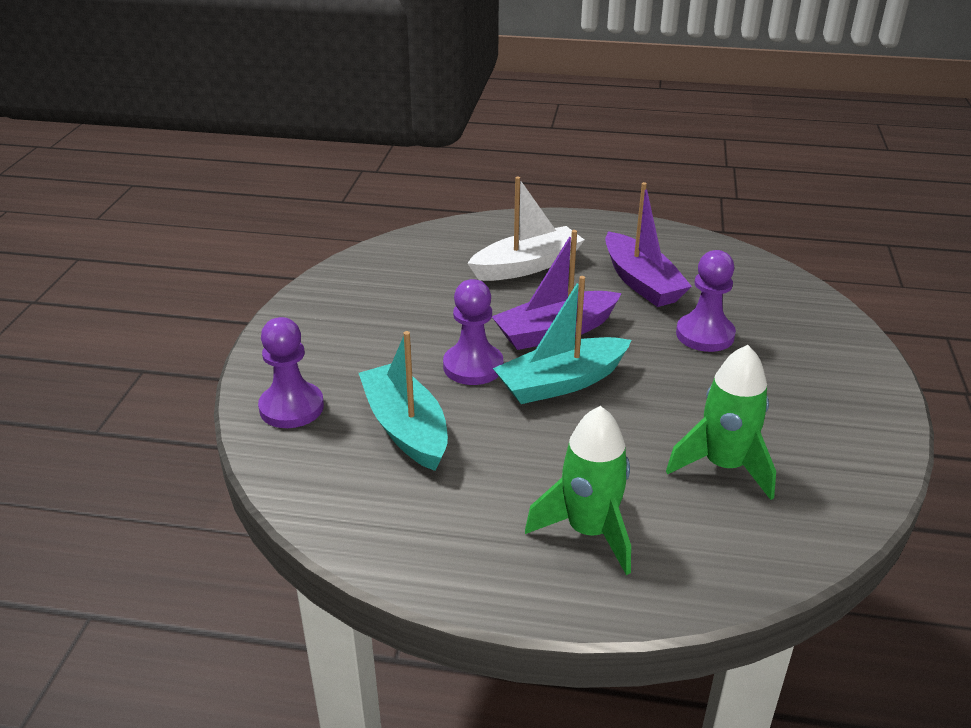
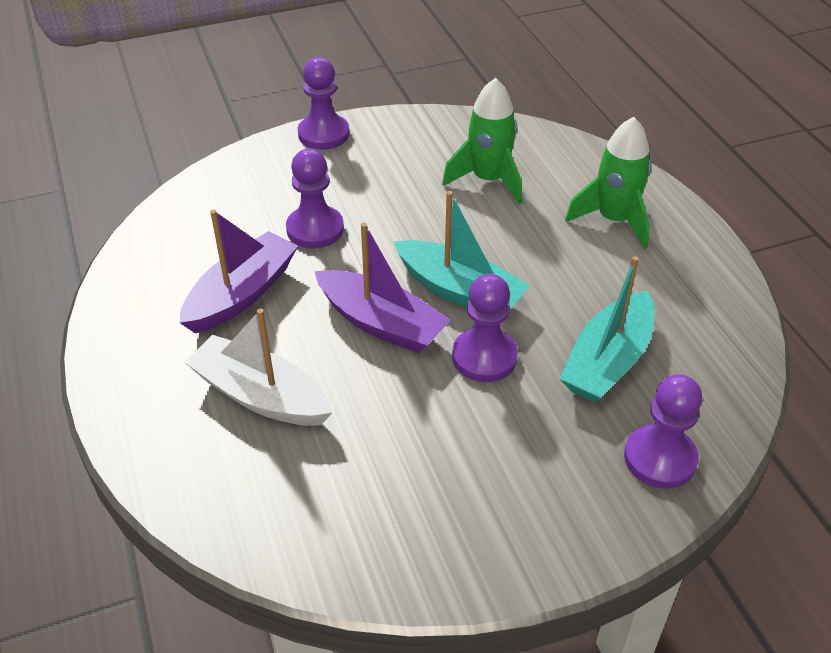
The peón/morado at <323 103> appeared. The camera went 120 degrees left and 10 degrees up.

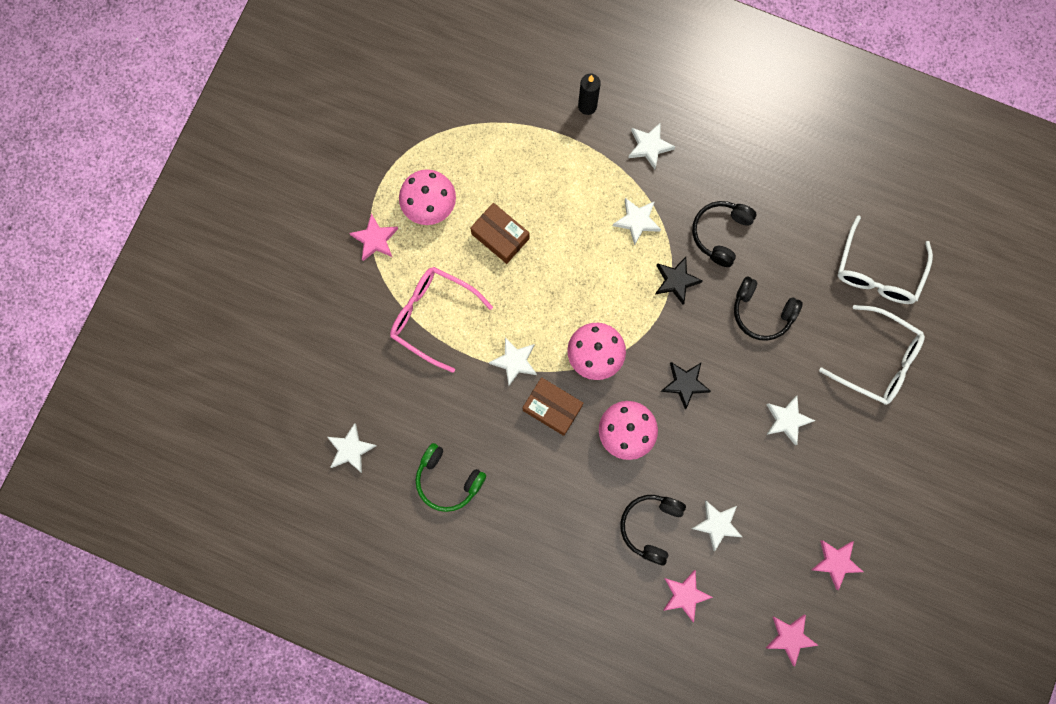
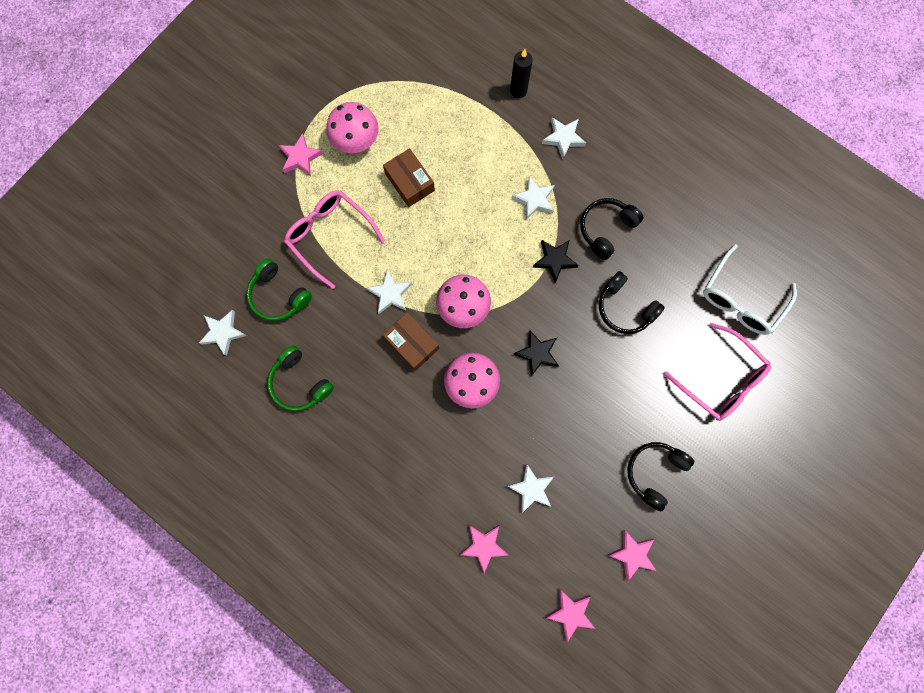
The gafas/blanco at <872 355> became the gafas/rosa at <717 372>. The estrella/blanco at <790 420> disappeared. The auriculares/negro moved from <653 530> to <660 477>. The auriculares/verde at <279 289> appeared. The camera went 15 degrees right and 0 degrees up.

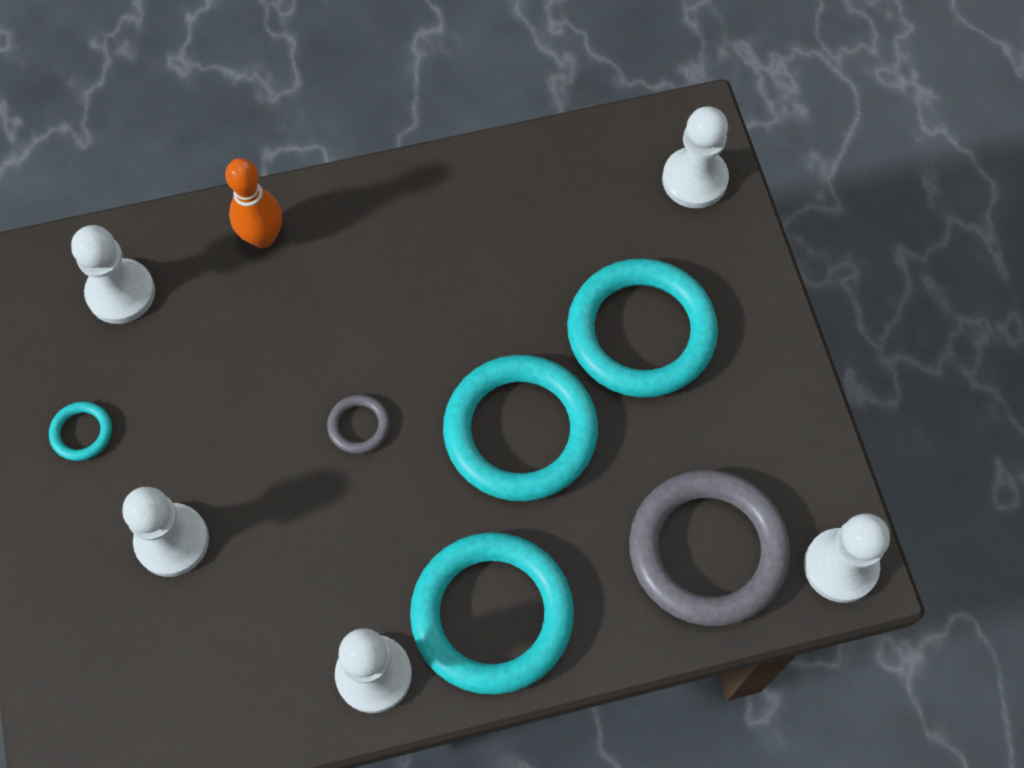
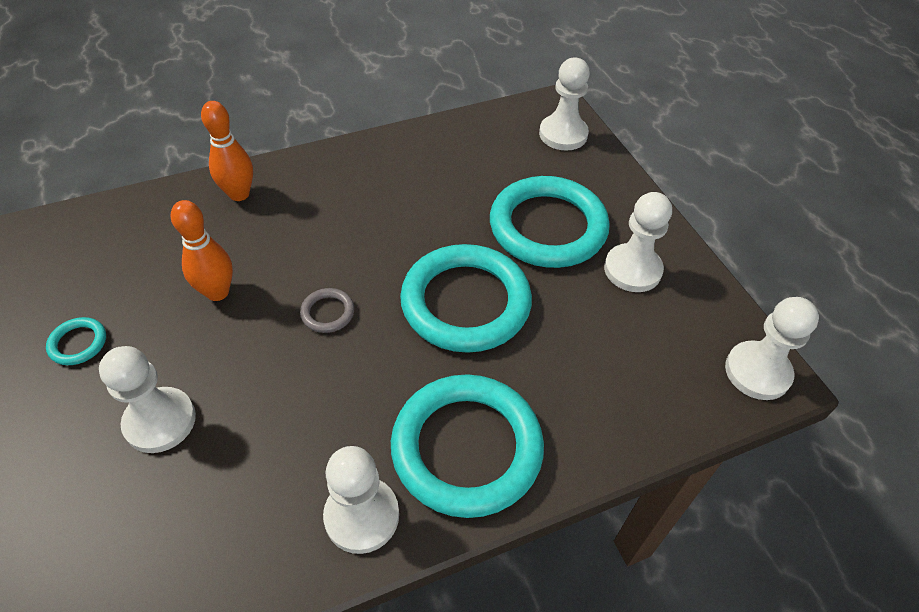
The peón/blanco moved from <113 274> to <638 242>. The anillo/gris at <709 548> disappeared. The bolo/naranja at <202 250> appeared. The camera went 10 degrees left and 15 degrees down.

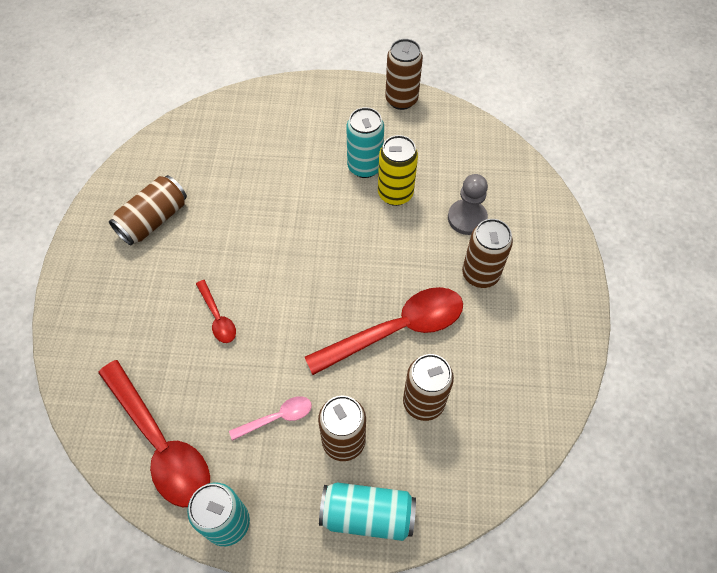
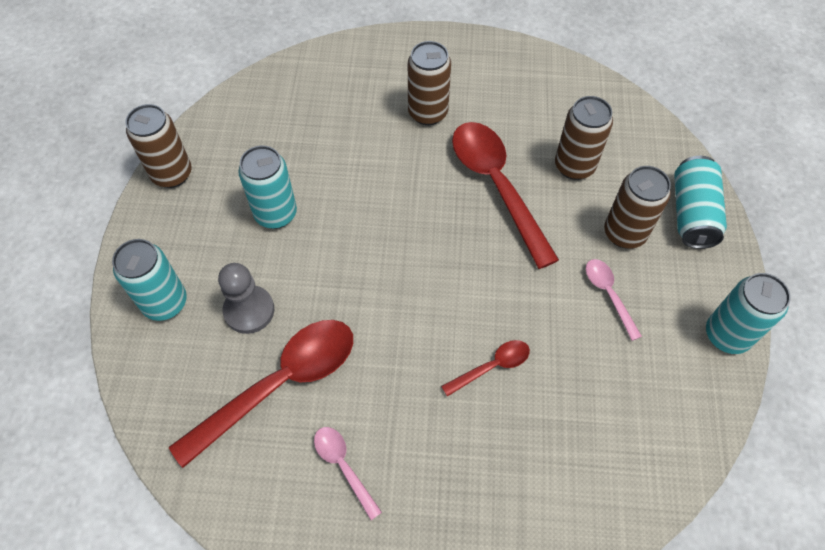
The lata/amarillo at <398 170> disappeared. The peón/gris moved from <468 204> to <246 298>. The lata/marrón at <148 210> was replaced by the cuchara/rosa at <348 473>. The cuchara/rojo moved from <154 433> to <261 394>. The lata/turquesa at <149 280> appeared. The camera went 90 degrees left and 0 degrees up.

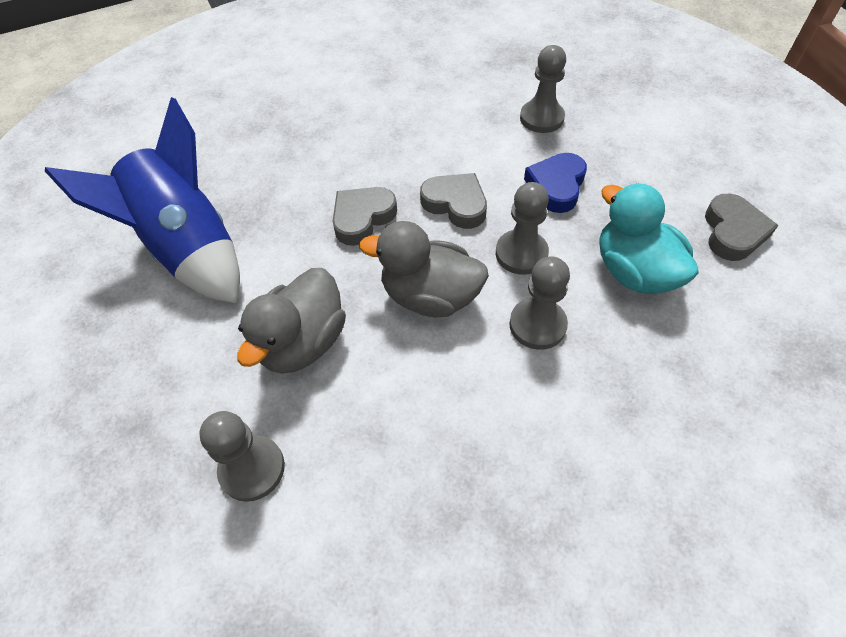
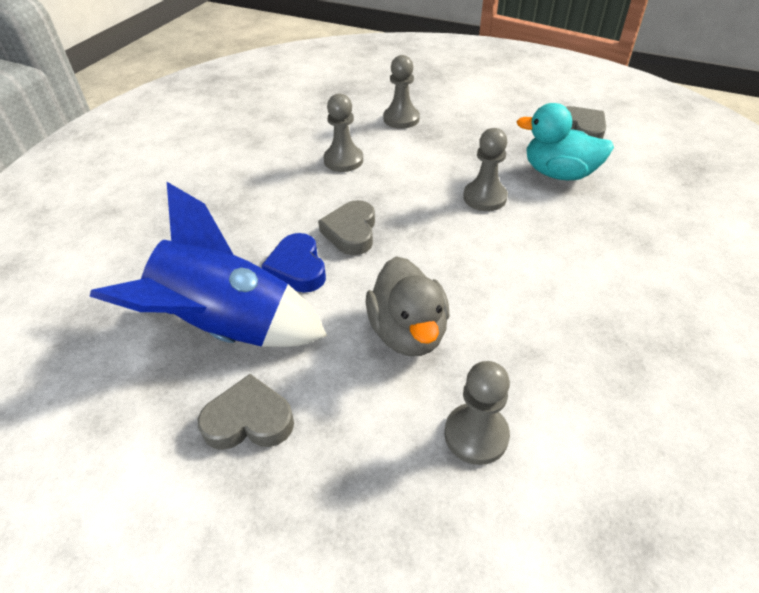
The corazón/azul moved from <555 183> to <293 263>. The corazón/gris moved from <453 201> to <246 412>. The pato/gris at <424 269> disappeared. The peón/gris moved from <539 303> to <343 132>. The camera went 40 degrees left and 10 degrees down.

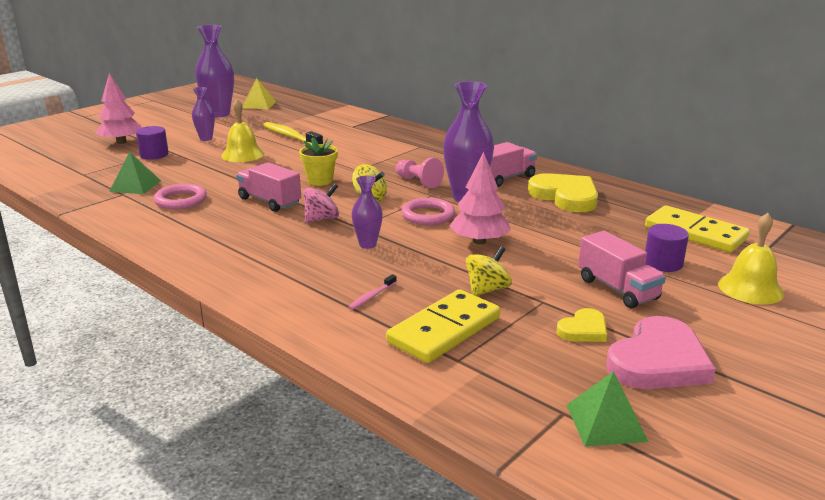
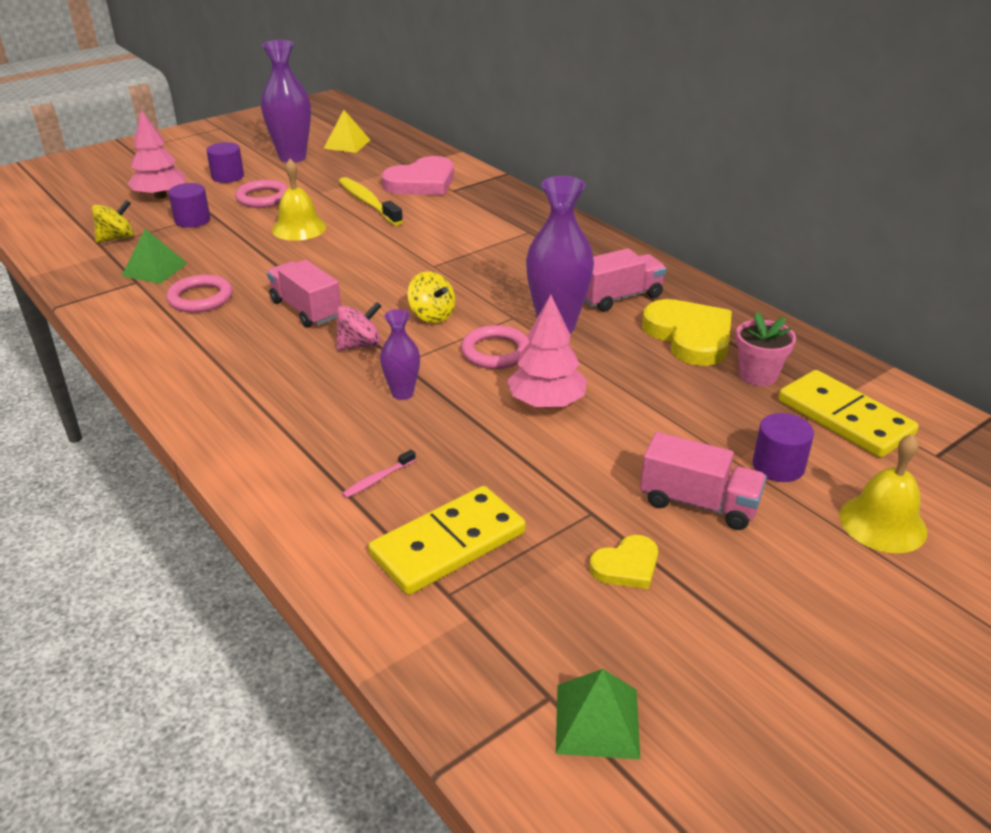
The florero/morado at <203 114> was replaced by the anillo/rosa at <261 194>. The maceta/amarillo at <318 161> disappeared. The peón/rosa at <420 173> disappeared. The camión/rosa at <622 269> turned 45 degrees counterclockwise. The peonza/amarillo moved from <489 271> to <113 221>. The corazón/rosa moved from <661 352> to <418 175>. The cilindro/morado at <225 162> appeared. The maceta/rosa at <766 349> appeared. The camera went 10 degrees right and 10 degrees up.

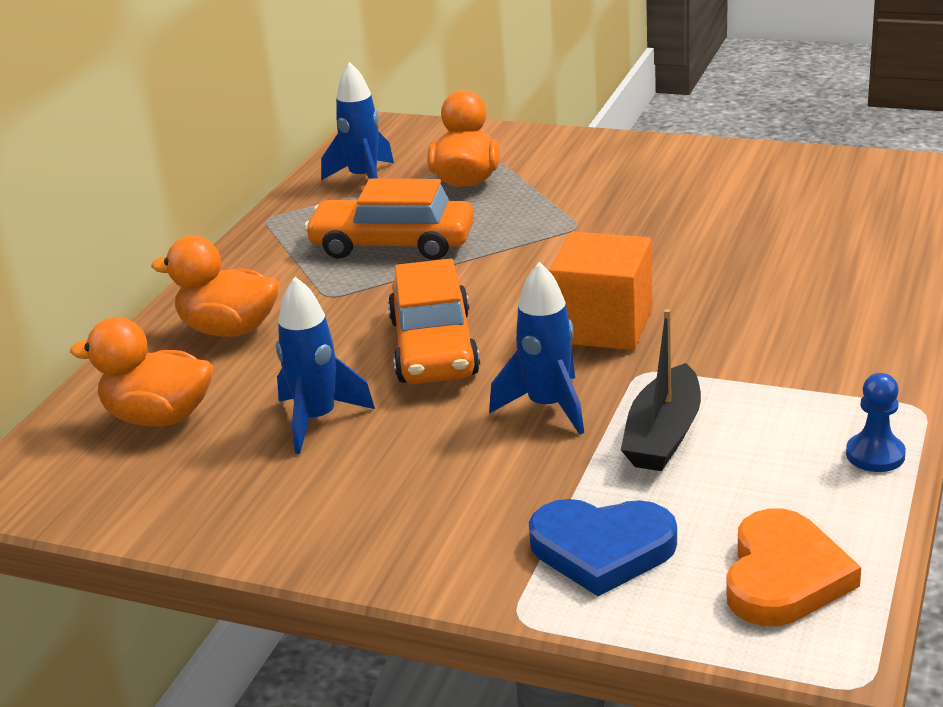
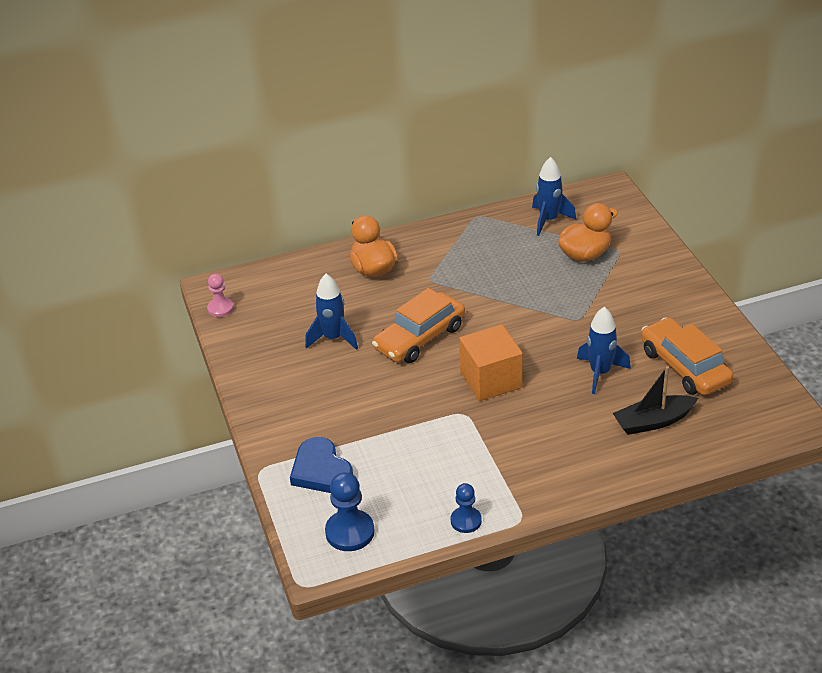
The coche/naranja moved from <389 219> to <687 356>. The cohete/azul moved from <536 348> to <604 350>. The barco/negro moved from <661 390> to <655 400>. The pato/naranja at <141 371> disappeared. The corazón/naranja at <793 567> was replaced by the peón/azul at <350 511>. The peón/rosa at <220 295> appeared. The camera went 50 degrees right and 10 degrees up.

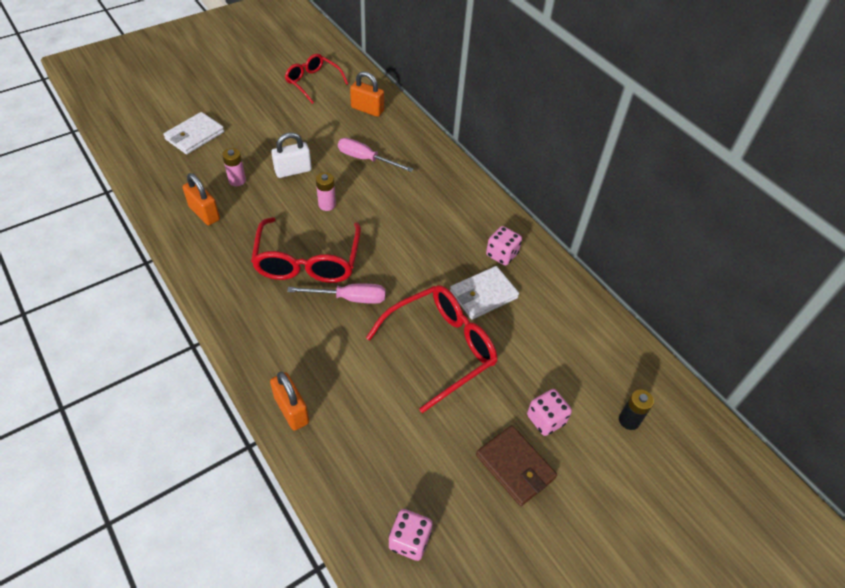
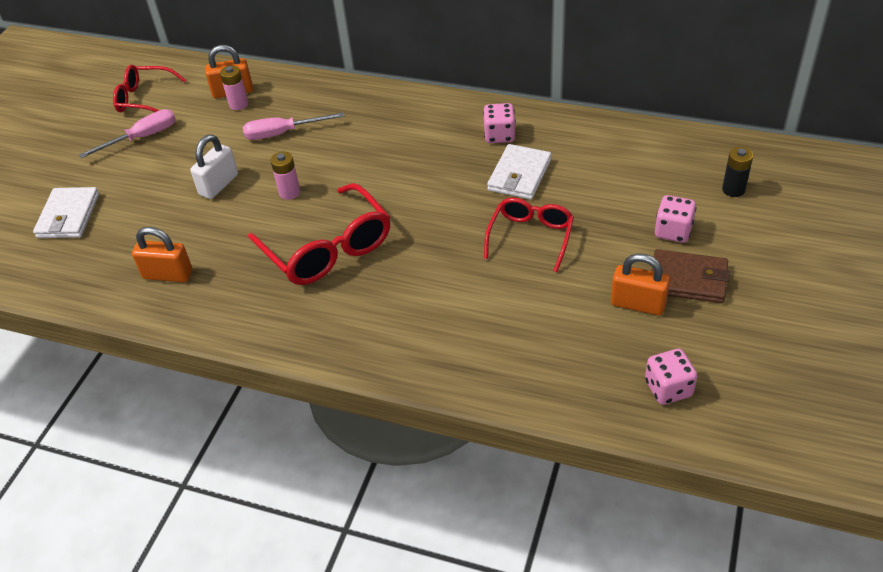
The pila/rosa moved from <234 167> to <234 87>. The destornillador/rosa moved from <336 293> to <127 133>. The gafas/rojo at <431 349> changed to 0.64 times the size. The candado/naranja moved from <289 401> to <640 284>. The camera went 30 degrees left and 5 degrees down.

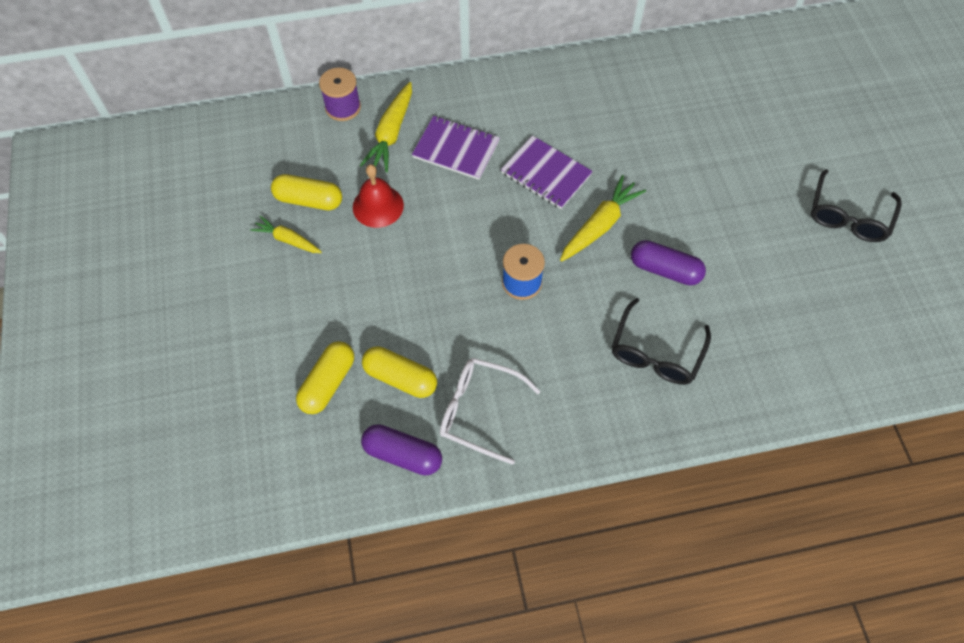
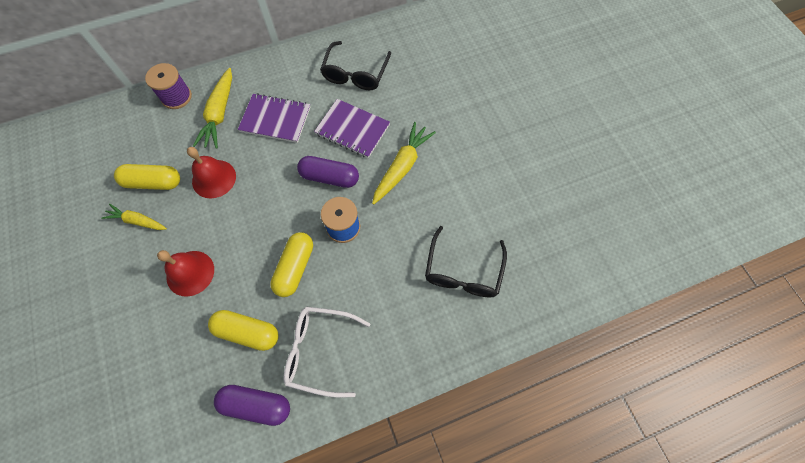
The gafas/negro moved from <856 205> to <355 65>. The cápsula/morado moved from <668 262> to <328 172>. The cápsula/amarillo moved from <325 377> to <291 264>. The campana/rojo at <185 273> appeared. The camera went 10 degrees left and 5 degrees up.

